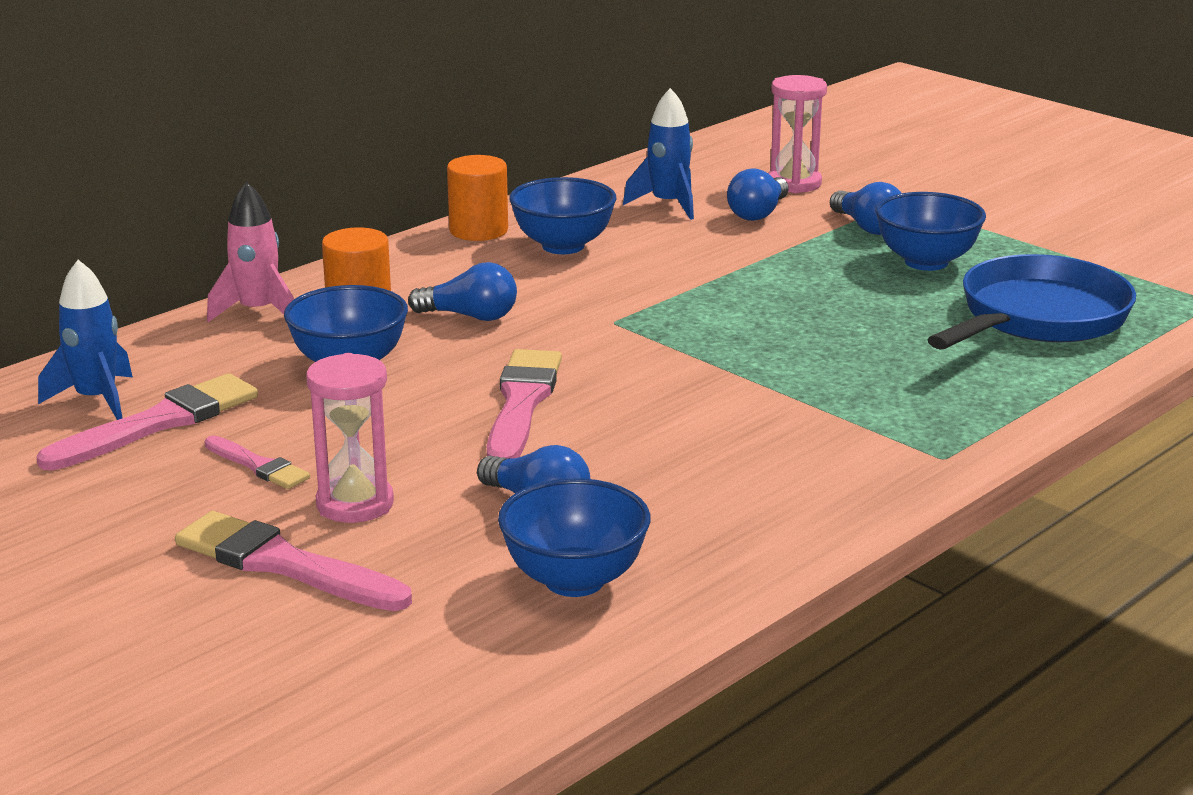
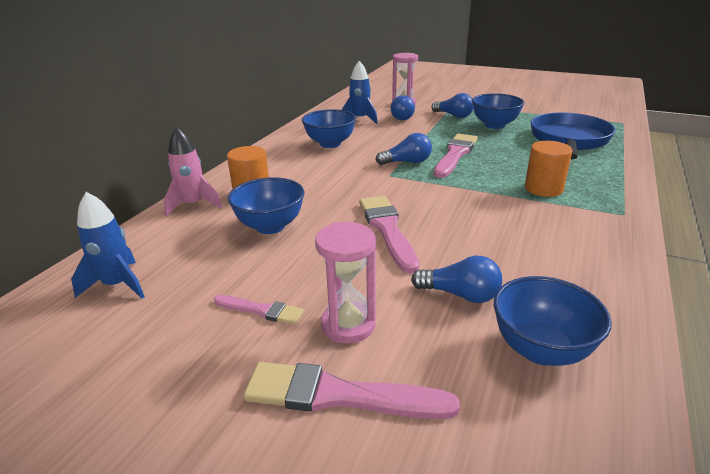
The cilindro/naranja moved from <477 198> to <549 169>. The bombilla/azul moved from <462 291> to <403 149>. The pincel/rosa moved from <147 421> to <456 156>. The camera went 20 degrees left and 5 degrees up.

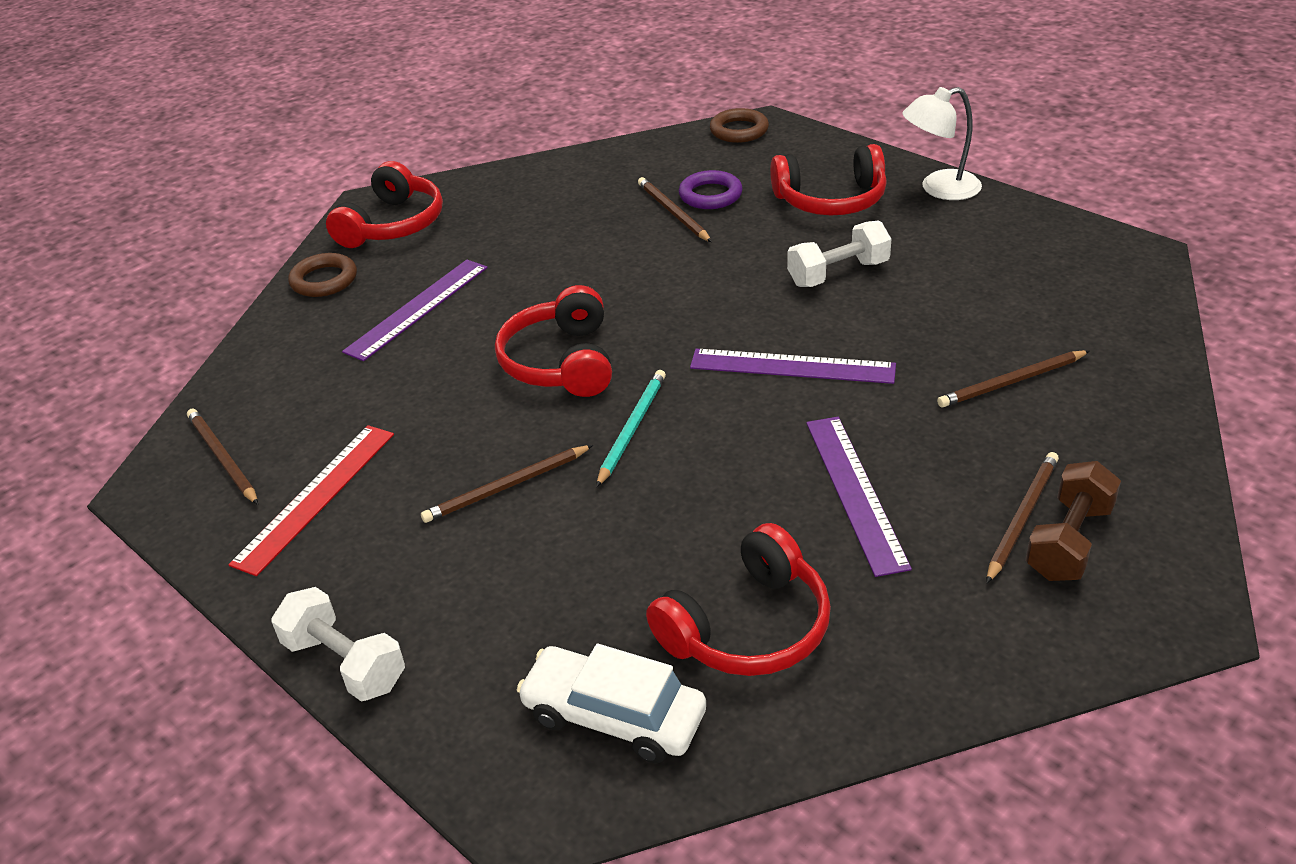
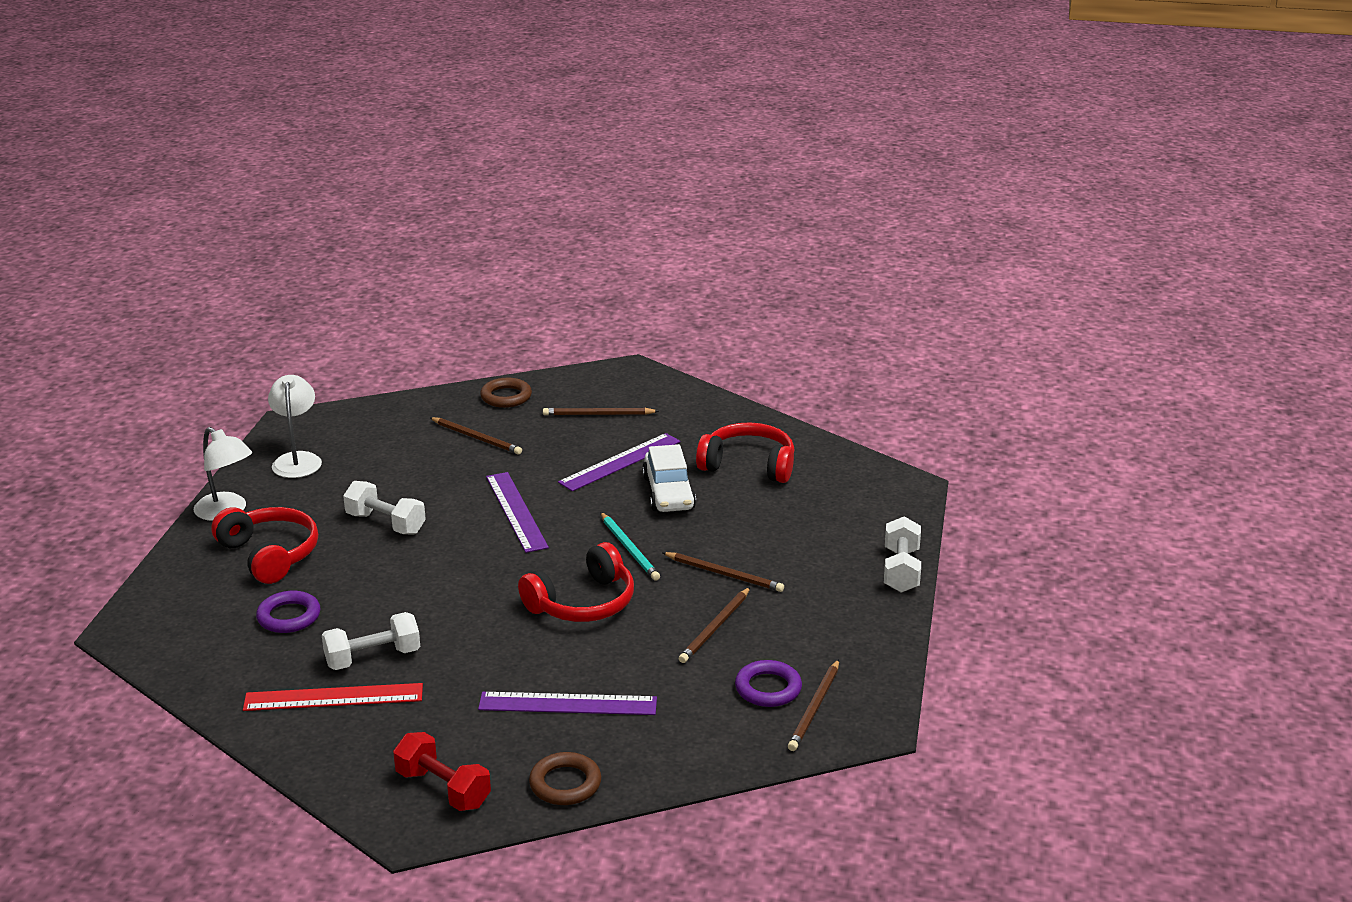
The anillo/marrón moved from <739 125> to <506 393>. The auriculares/rojo at <384 204> was replaced by the mancuerna/rojo at <442 771>. The lápiz/marrón moved from <675 209> to <714 625>. The lápiz/turquesa at <631 428> turned 105 degrees counterclockwise. The regla/rojo moved from <311 500> to <333 697>. The mancuerna/marrón at <1073 521> disappeared. The coche/blanco moved from <611 703> to <669 478>. The lámpara/blanco at <295 426> appeared. The mancuerna/blanco at <371 641> appeared. The anillo/morado at <768 683> appeared. The camera went 125 degrees left and 10 degrees down.

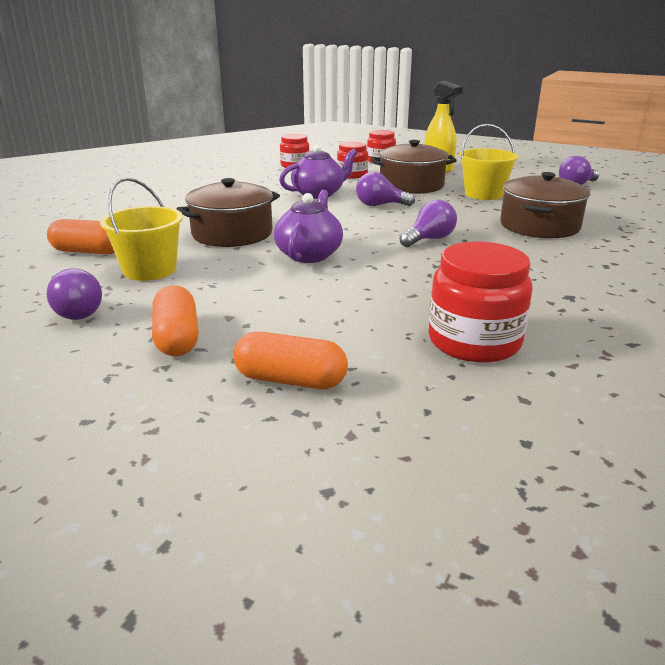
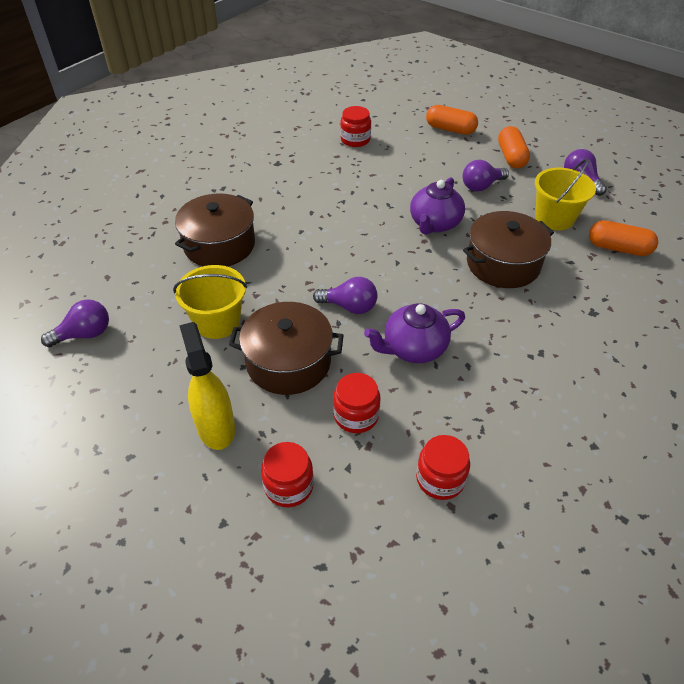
The bombilla/morado moved from <428 223> to <485 175>. The tarro/rojo at <481 302> changed to 0.63 times the size. The camera went 170 degrees left and 20 degrees up.

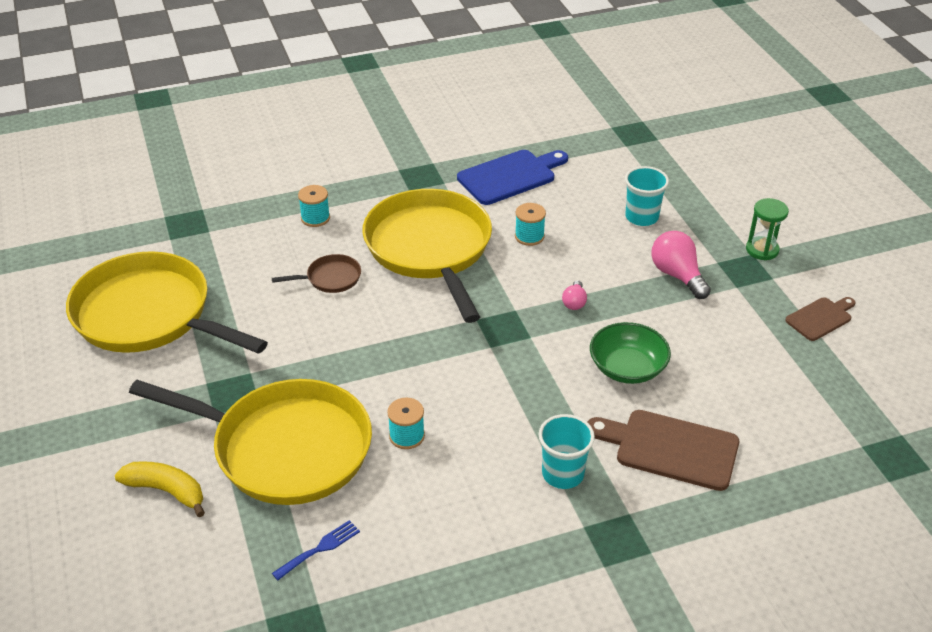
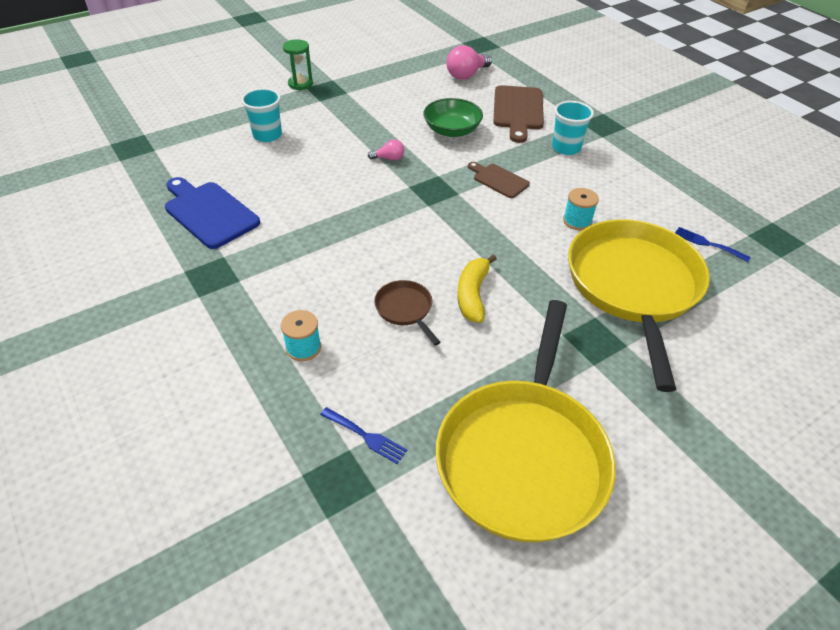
The sartén/amarillo at <427 256> disappeared. The carrete/turquesa at <530 224> disappeared. The bombilla/rosa moved from <681 265> to <469 62>. The tabla de cortar/marrón moved from <820 319> to <499 180>. The plátano/amarillo moved from <160 489> to <477 288>. The tenedor/azul at <363 435> appeared. The camera went 105 degrees left and 5 degrees up.

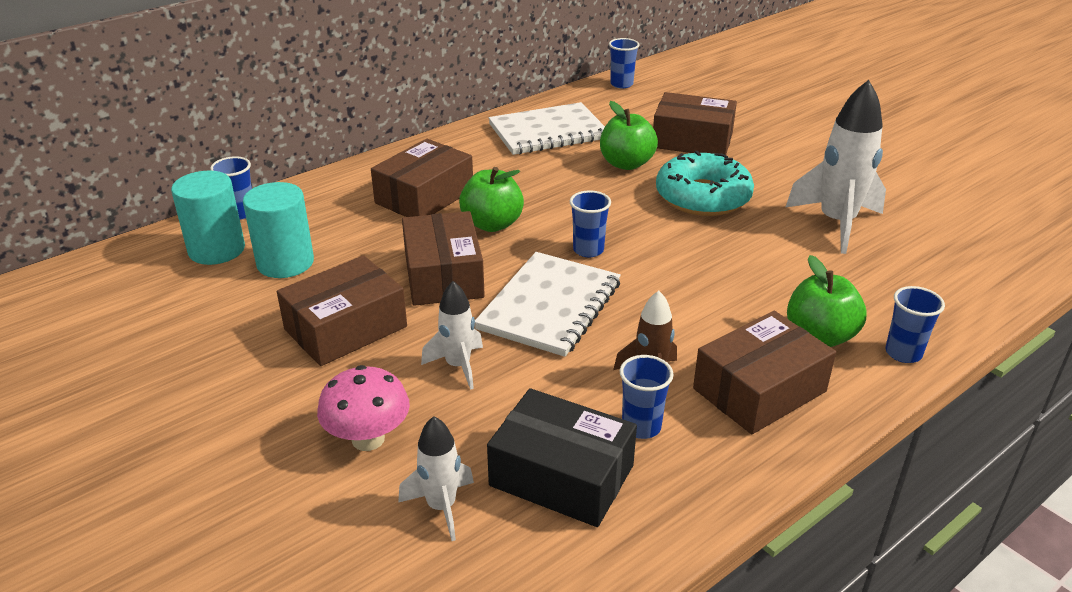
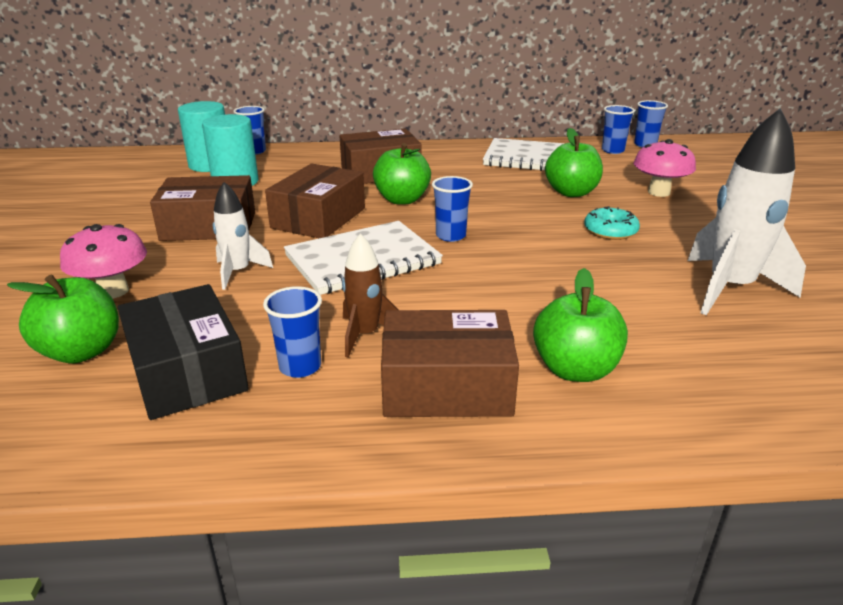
The caja/marrón at <695 123> was replaced by the seta/rosa at <665 168>. The rosquilla/turquesa at <705 183> changed to 0.53 times the size. The vaso/azul moved from <915 324> to <618 129>. The cohete/blanco at <436 478> was replaced by the manzana/verde at <63 319>. The camera went 35 degrees right and 5 degrees down.

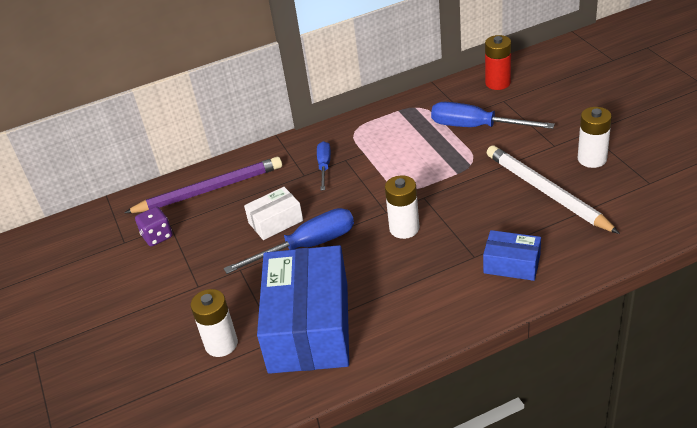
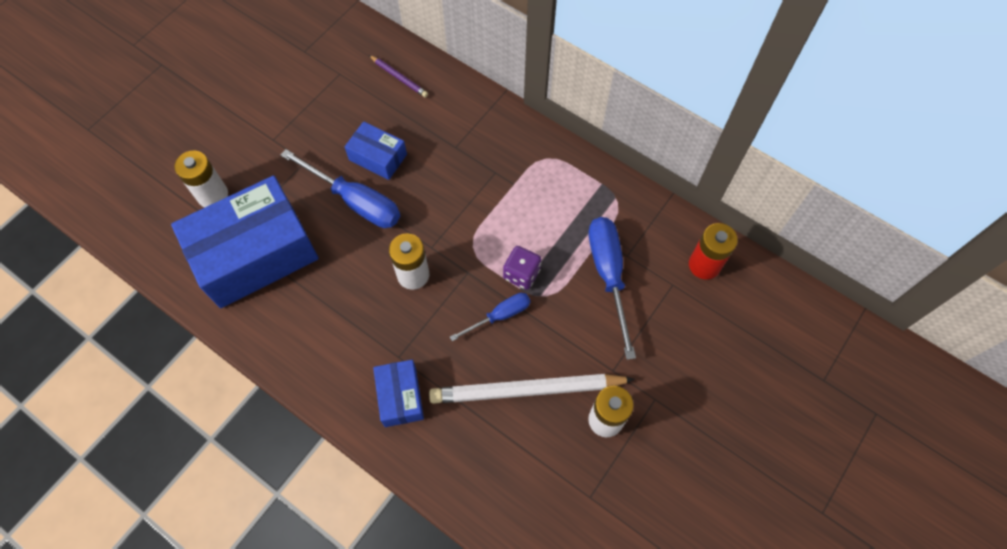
The destornillador/azul moved from <324 166> to <490 317>. The lápiz/blanco at <553 189> turned 120 degrees counterclockwise. The lápiz/morado at <203 185> changed to 0.46 times the size. The caja/blanco at <273 213> became the caja/azul at <376 150>. The dado/morado moved from <154 226> to <522 268>. The camera went 55 degrees right and 25 degrees up.

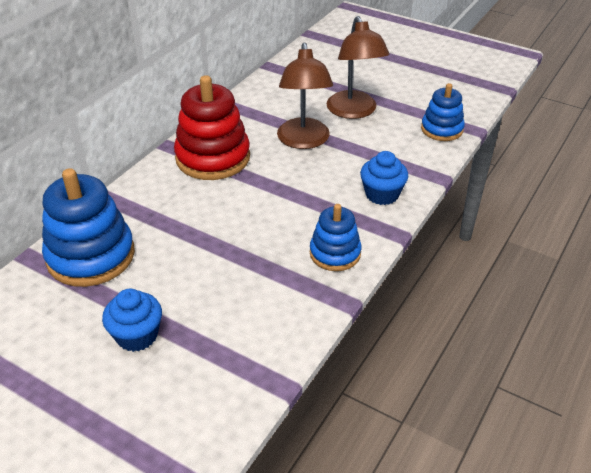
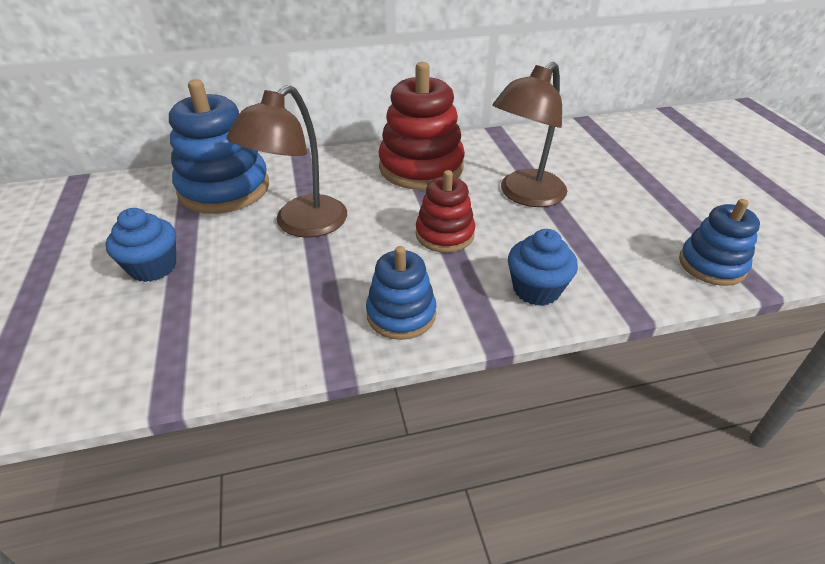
The lámpara/marrón moved from <358 67> to <286 161>. The juguete apilable/rojo at <445 211> appeared. The camera went 45 degrees right and 0 degrees up.

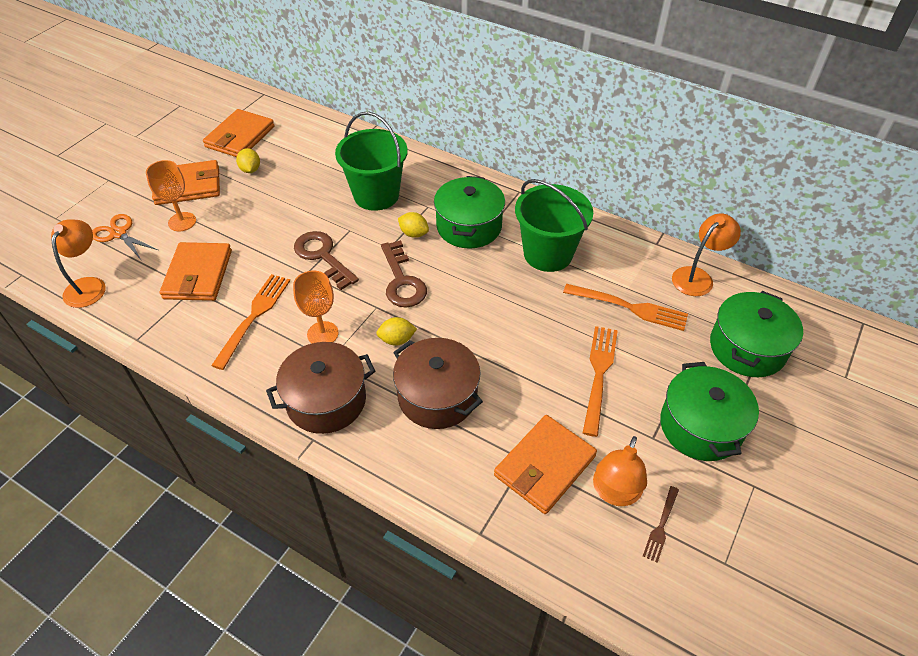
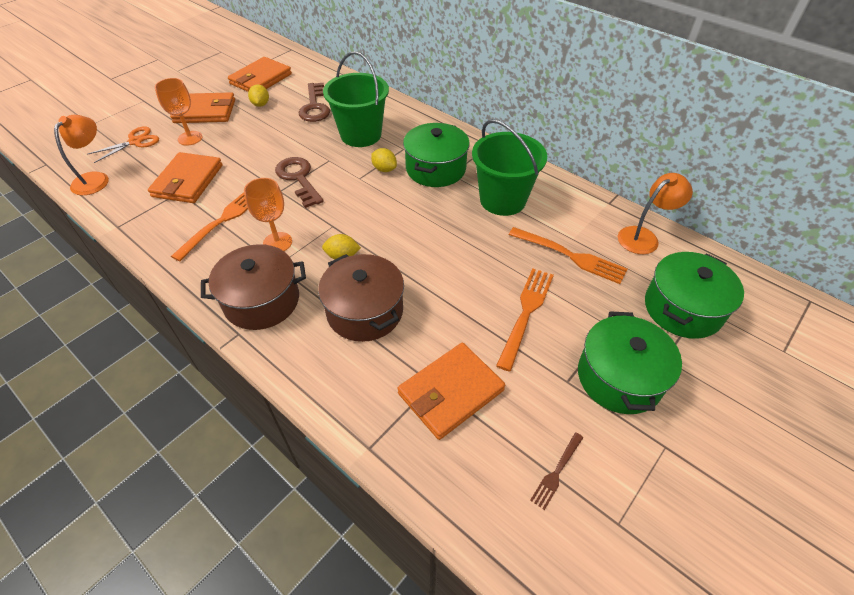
The tijeras/naranja at <125 237> turned 90 degrees clockwise. The llave/marrón moved from <404 273> to <314 102>. The lámpara/naranja at <620 471> disappeared. The camera went 10 degrees right and 0 degrees up.

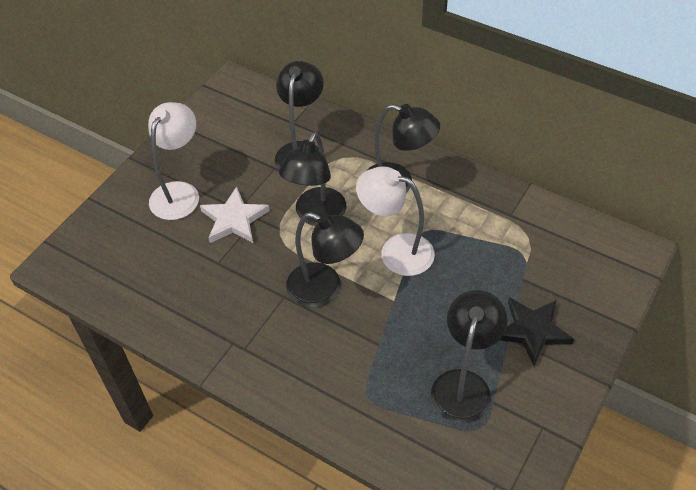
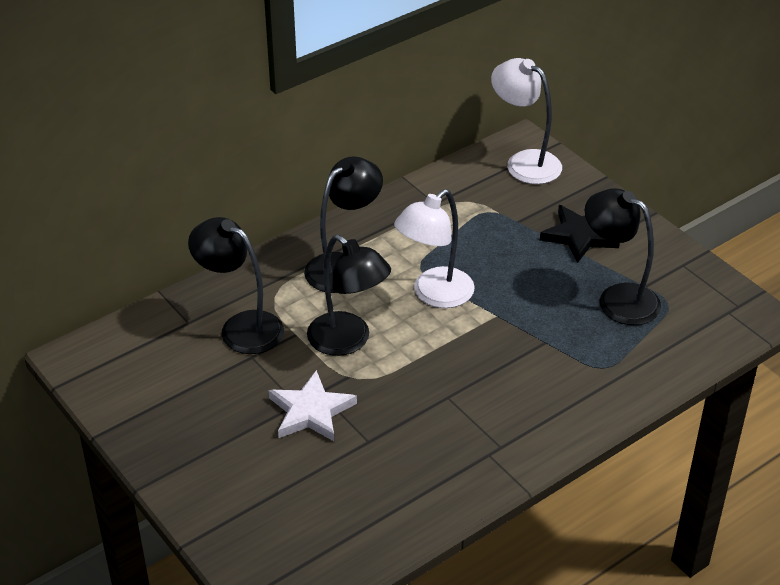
The lámpara/blanco moved from <173 161> to <526 121>. The lámpara/negro at <325 259> disappeared. The camera went 70 degrees left and 10 degrees down.

